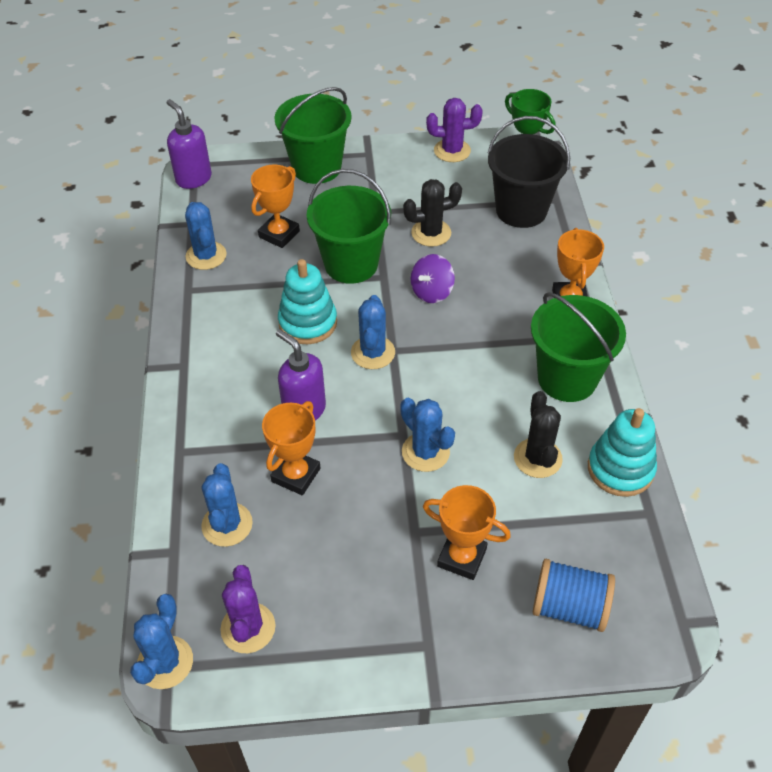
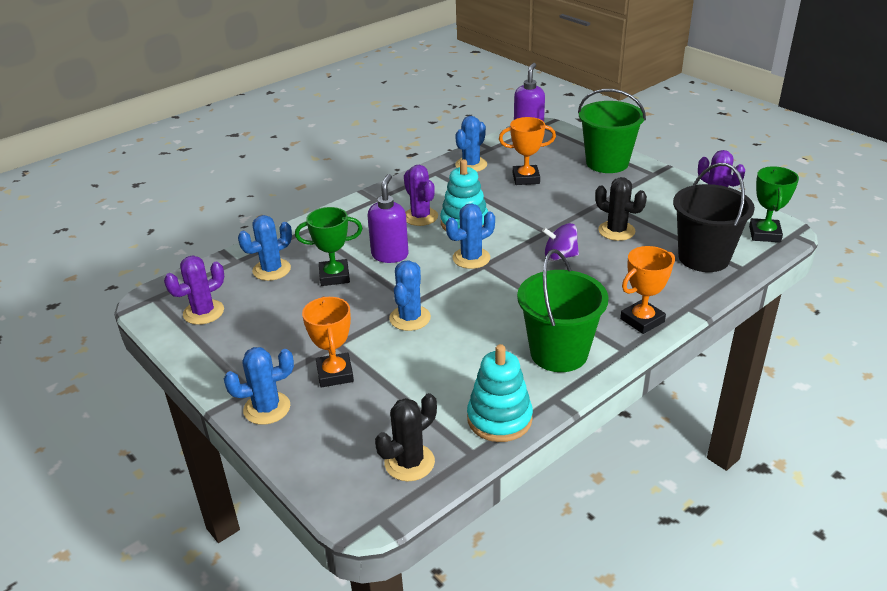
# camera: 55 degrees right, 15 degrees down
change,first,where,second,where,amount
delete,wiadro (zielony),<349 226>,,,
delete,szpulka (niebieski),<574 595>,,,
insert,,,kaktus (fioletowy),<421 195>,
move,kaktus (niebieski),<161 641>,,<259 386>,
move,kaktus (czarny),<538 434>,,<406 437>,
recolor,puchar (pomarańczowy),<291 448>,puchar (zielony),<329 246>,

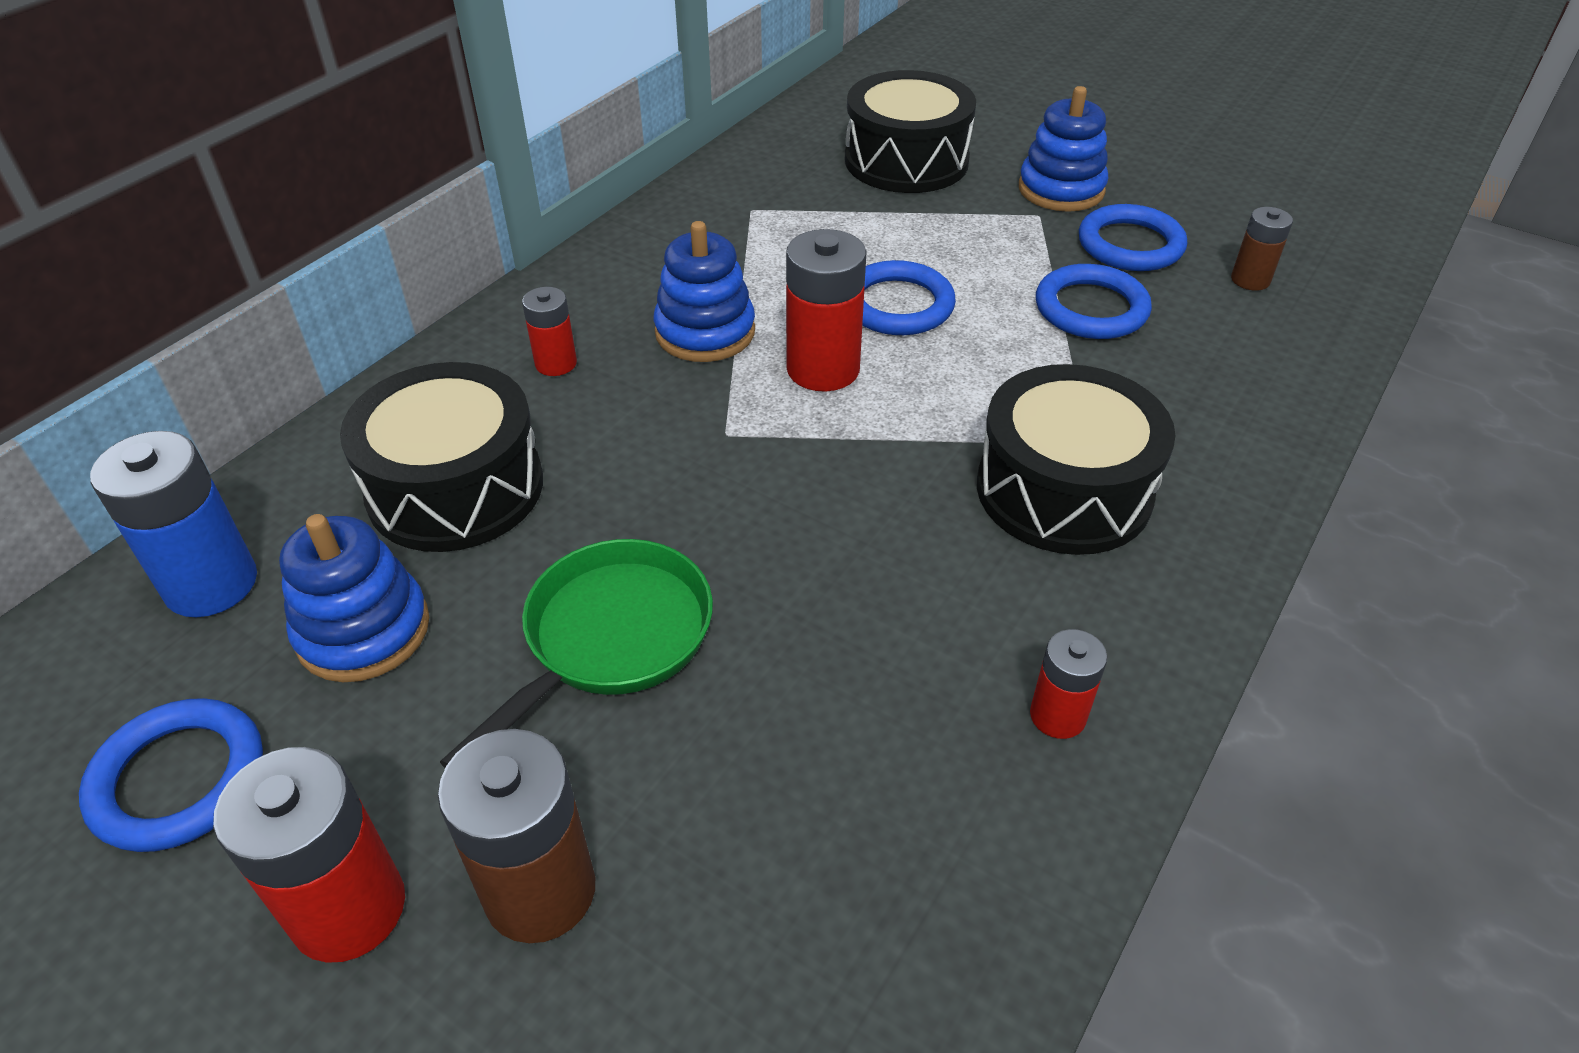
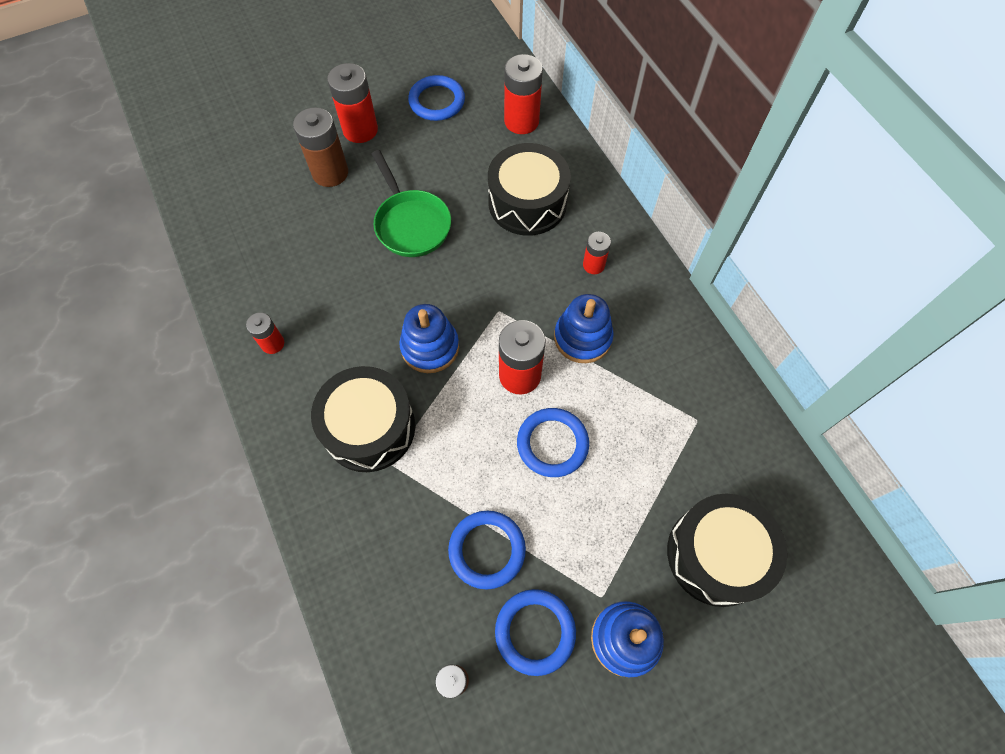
# camera: 120 degrees right, 20 degrees up
change,first,where,second,where,amount
move,zabawka nakładanka (niebieski),<354 598>,,<429 338>,
recolor,bateria (niebieski),<173 524>,bateria (czerwony),<523 94>,

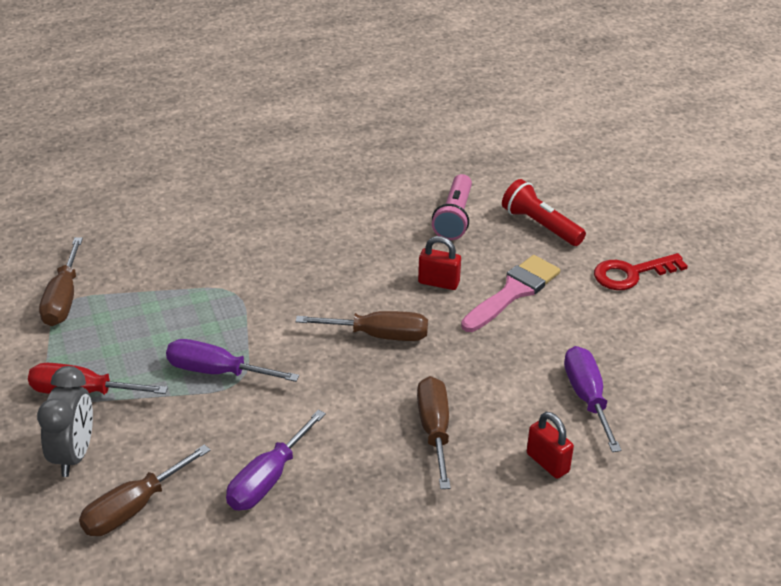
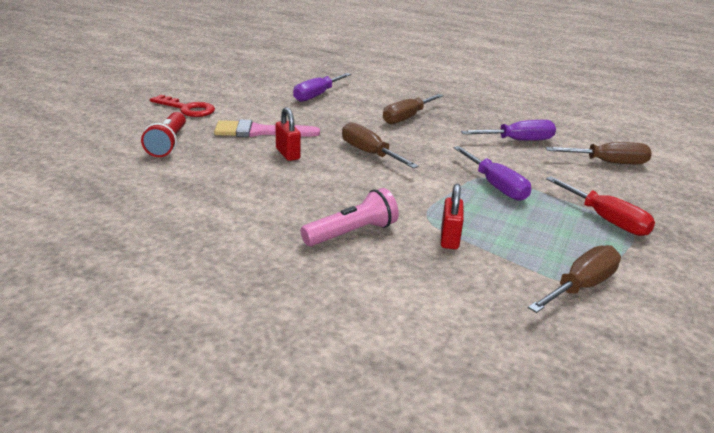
# camera: 135 degrees left, 10 degrees down
change,first,where,second,where,amount
delete,budzik (szary),<65 421>,,,
move,latarka (różowy),<452 207>,,<350 217>,
move,kłódka (czerwony),<550 445>,,<452 216>,

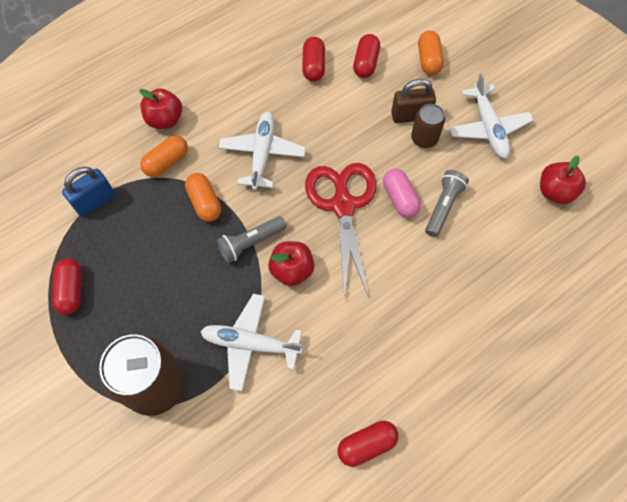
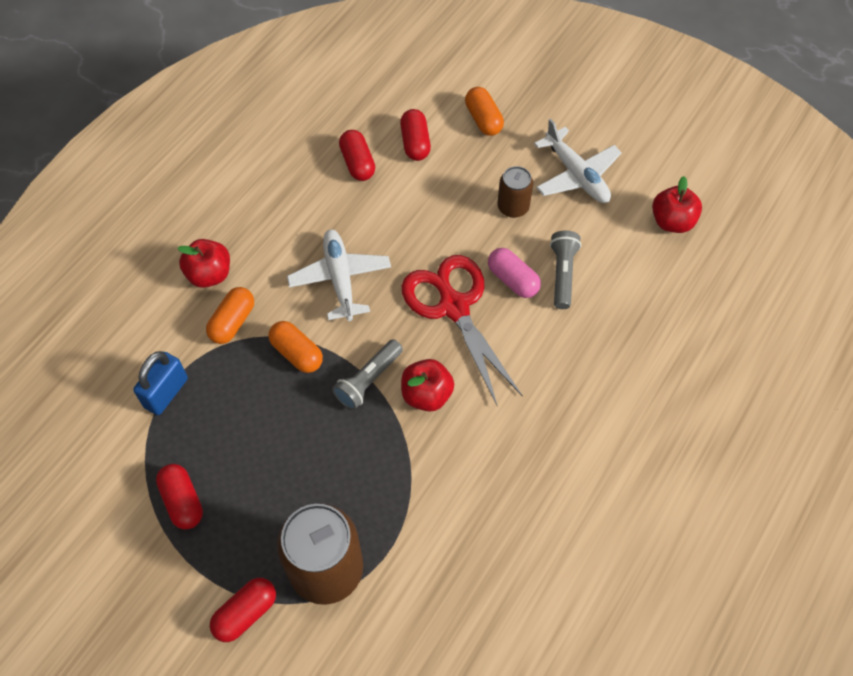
# camera: 20 degrees left, 5 degrees down
change,first,where,second,where,amount
delete,samolot (biały),<251 342>,,,
delete,kłódka (brązowy),<413 101>,,,
move,kapsułka (czerwony),<368 444>,,<243 610>,

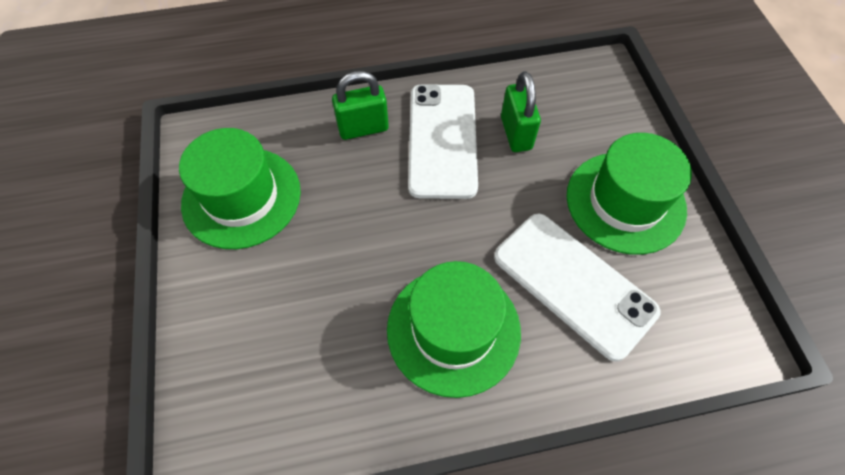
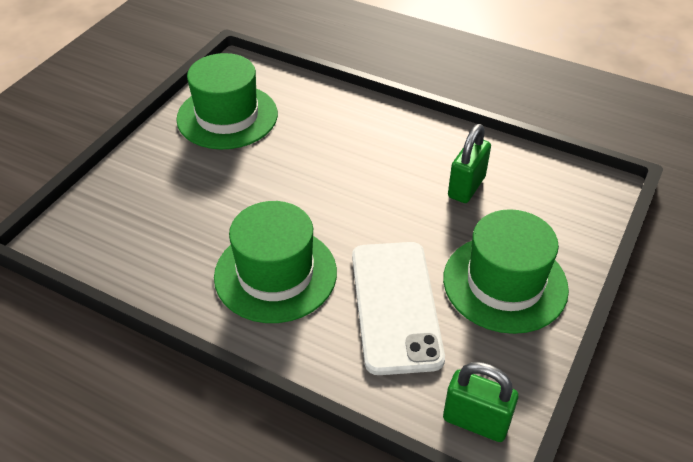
# camera: 40 degrees right, 15 degrees down
change,first,where,second,where,amount
delete,telefon (biały),<443 141>,,,
move,kłódka (zielony),<360 105>,,<480 402>,

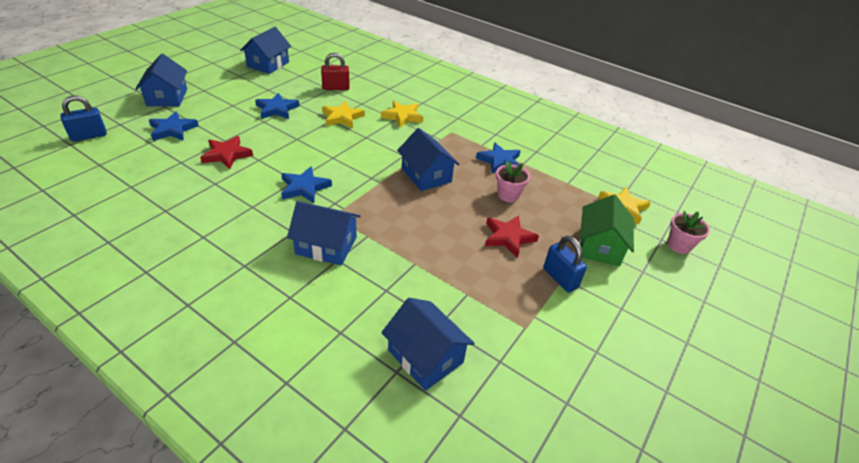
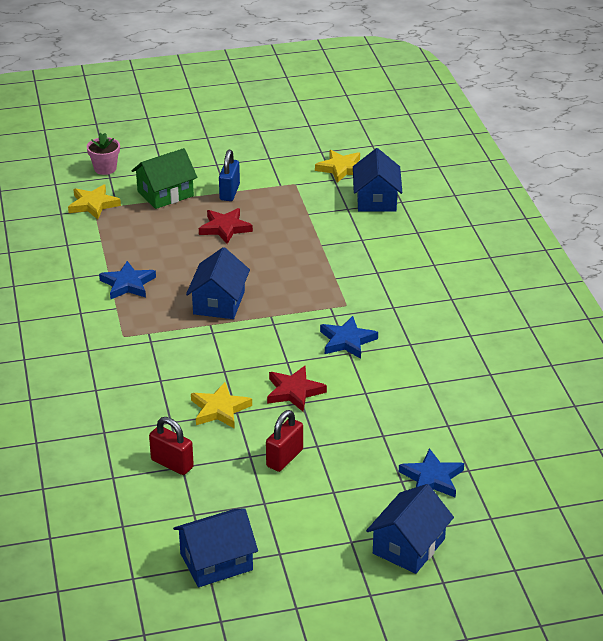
# camera: 135 degrees left, 5 degrees down
change,first,where,second,where,amount
delete,kłódka (niebieski),<83 119>,,,
delete,domek (niebieski),<324 233>,,,
delete,doniczka (różowy),<513 181>,,,
move,gwiazda (czerwony),<226 152>,,<297 389>,
move,gwiazda (żółty),<402 114>,,<337 166>,
replace,gwiazda (niebieski),<277 106>,kłódka (czerwony),<284 441>,

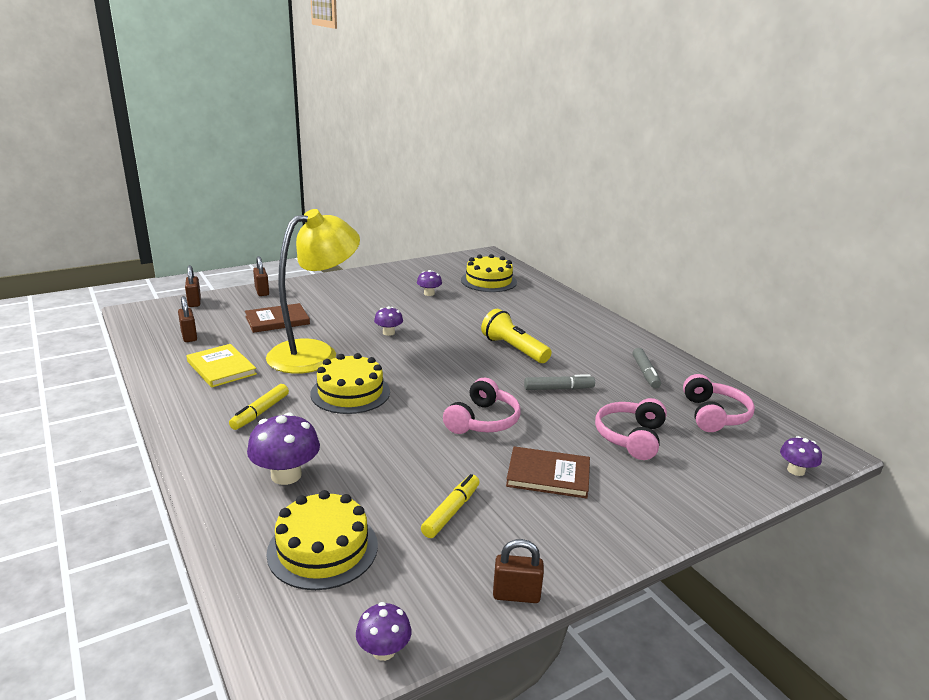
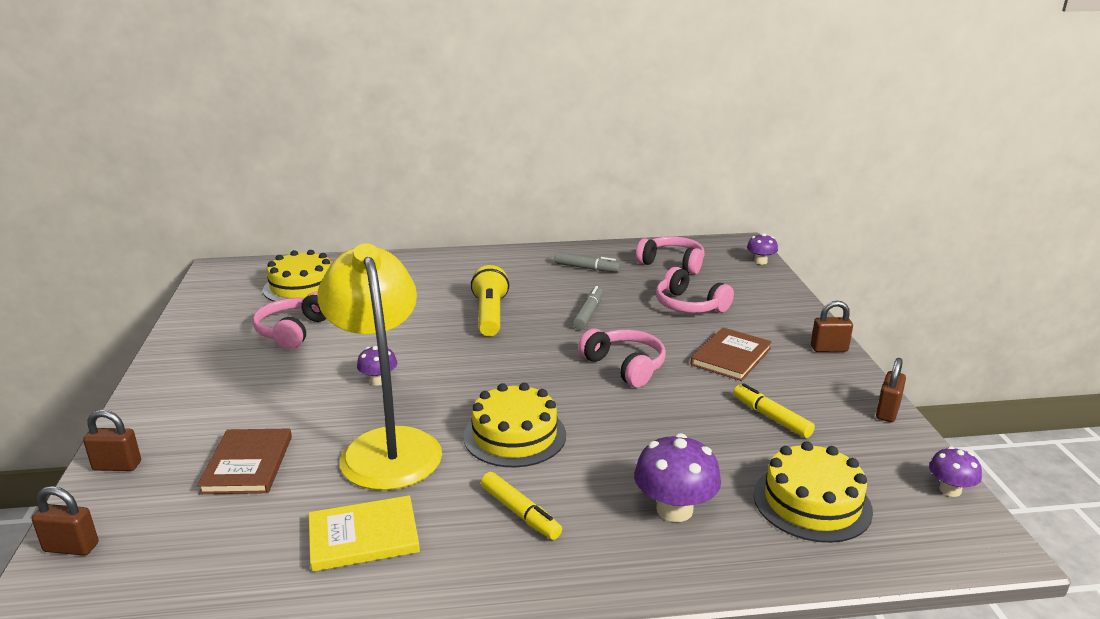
# camera: 65 degrees left, 0 degrees up
change,first,where,second,where,amount
move,kłódka (brązowy),<187 319>,,<832 326>,
replace,grzyb (fioletowy),<429 283>,słuchawki (różowy),<289 320>,
rotate,latarka (żółty),<516 336>,,<490 300>,105 degrees clockwise

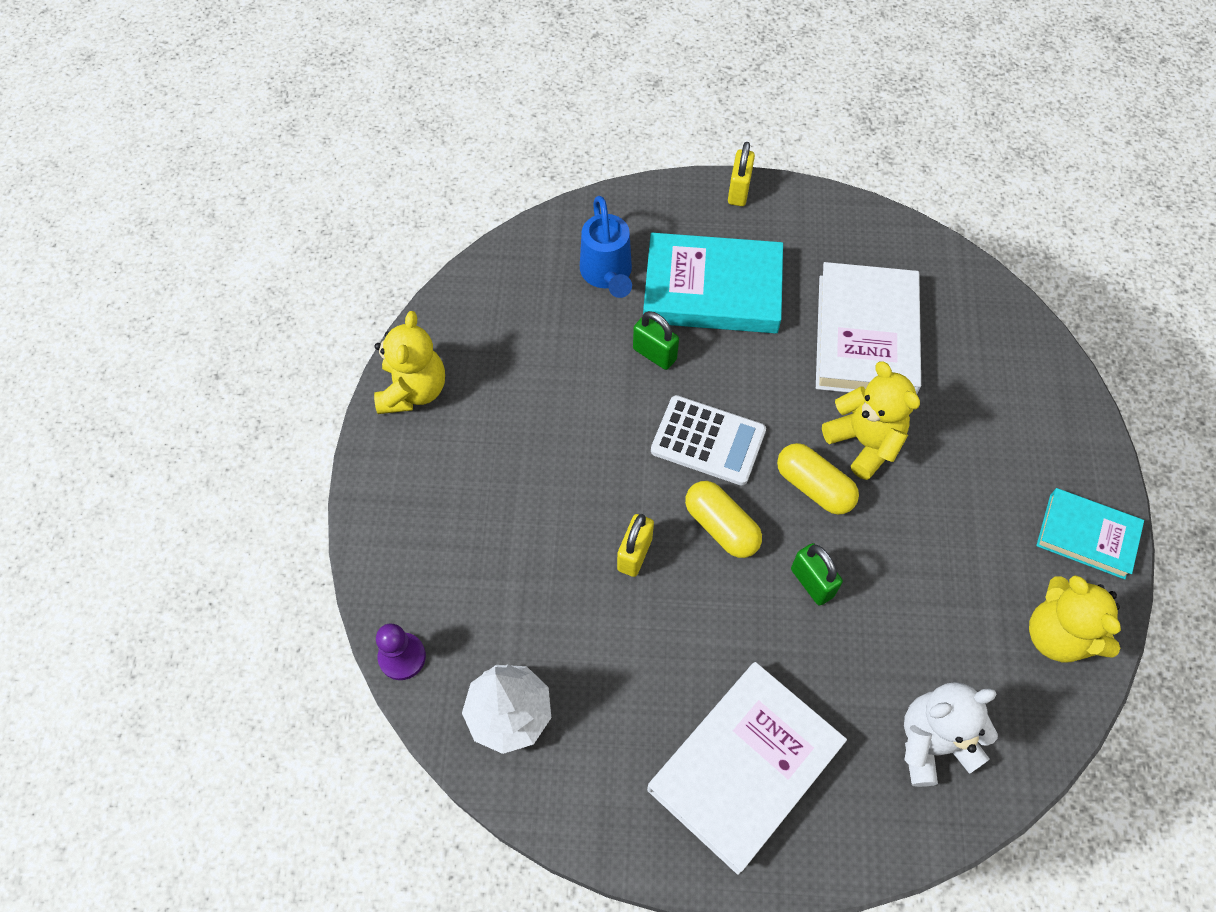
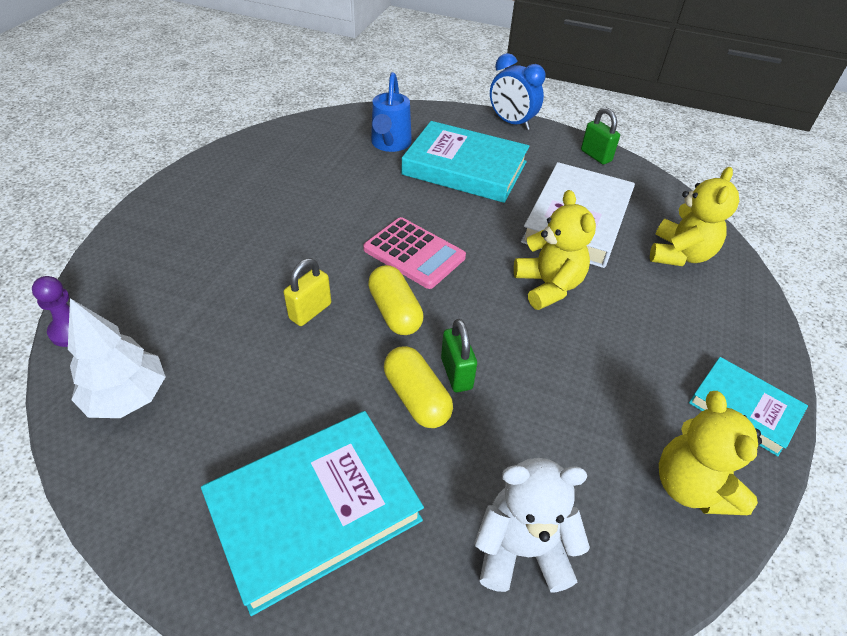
# camera: 15 degrees right, 15 degrees down
change,first,where,second,where,amount
move,miś (żółty),<409 362>,,<694 216>,
move,kłódka (zielony),<656 340>,,<600 136>,
move,kapsułka (żółty),<818 479>,,<418 387>,
replace,kłódka (żółty),<741 174>,budzik (niebieski),<518 91>,
recolor,książka (biały),<747 768>,książka (turkusowy),<312 513>,
recolor,kalkulator (biały),<708 440>,kalkulator (różowy),<414 253>,

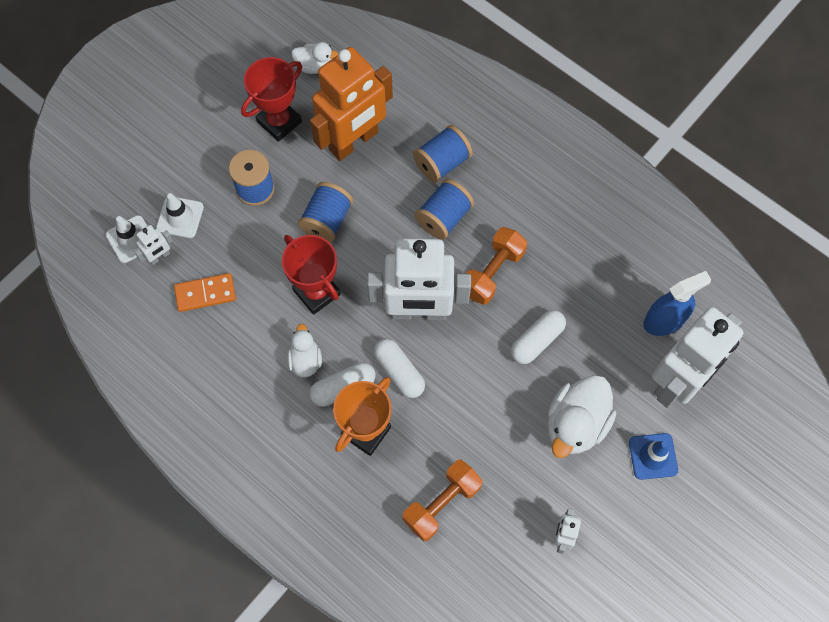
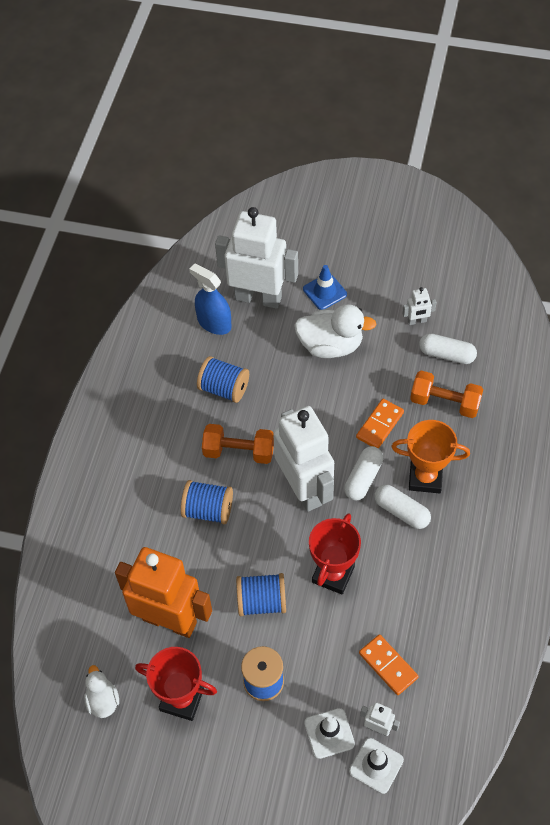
# camera: 115 degrees left, 10 degrees down
change,first,where,second,where,amount
delete,kaczka (biały),<304 351>,,,
insert,,,kostka domina (pomarańczowy),<380 424>,
move,szpulka (niebieski),<443 154>,,<223 379>,
move,kapsułka (biały),<538 337>,,<448 348>,

